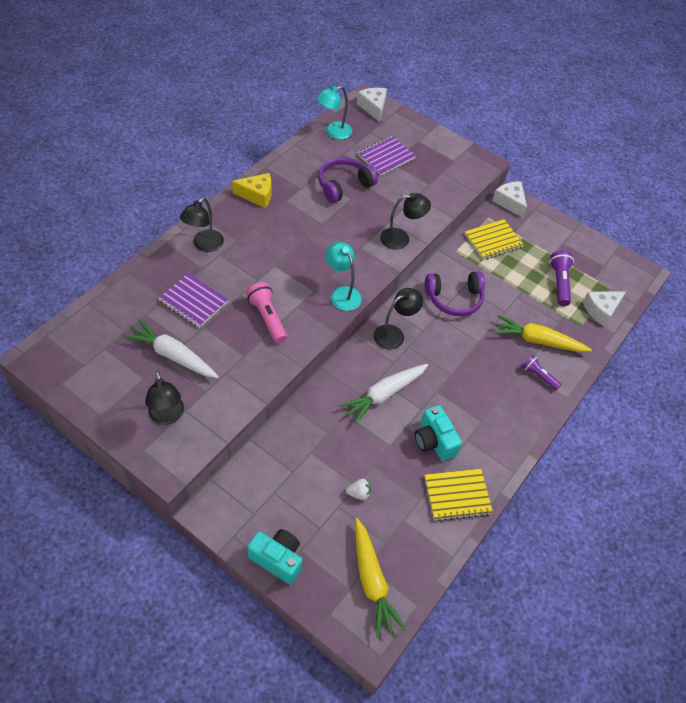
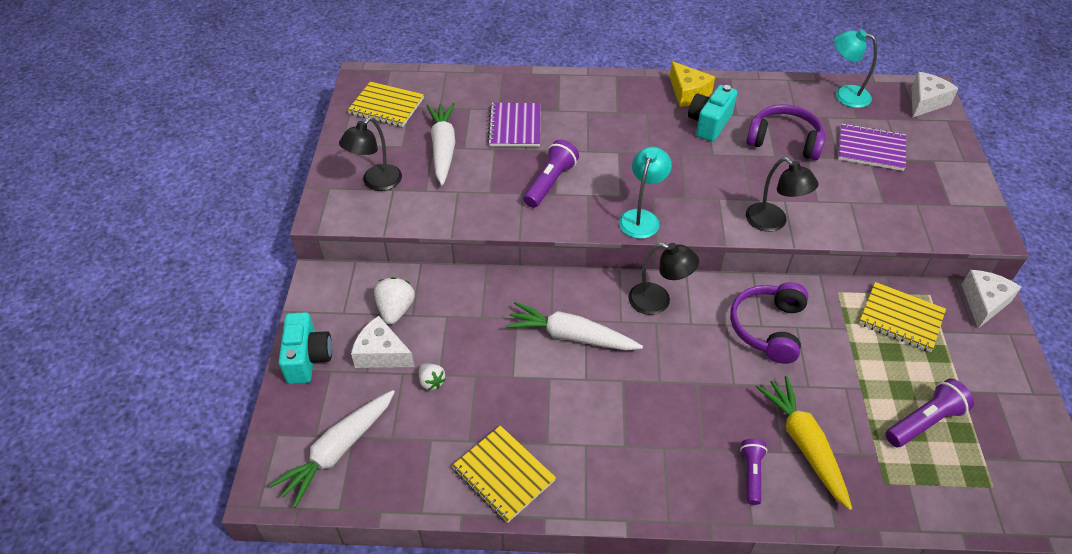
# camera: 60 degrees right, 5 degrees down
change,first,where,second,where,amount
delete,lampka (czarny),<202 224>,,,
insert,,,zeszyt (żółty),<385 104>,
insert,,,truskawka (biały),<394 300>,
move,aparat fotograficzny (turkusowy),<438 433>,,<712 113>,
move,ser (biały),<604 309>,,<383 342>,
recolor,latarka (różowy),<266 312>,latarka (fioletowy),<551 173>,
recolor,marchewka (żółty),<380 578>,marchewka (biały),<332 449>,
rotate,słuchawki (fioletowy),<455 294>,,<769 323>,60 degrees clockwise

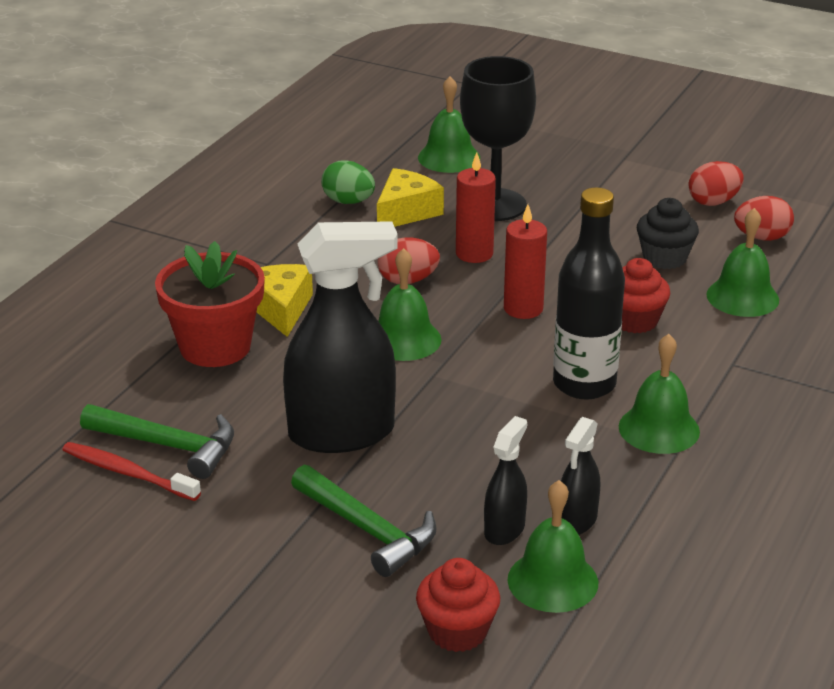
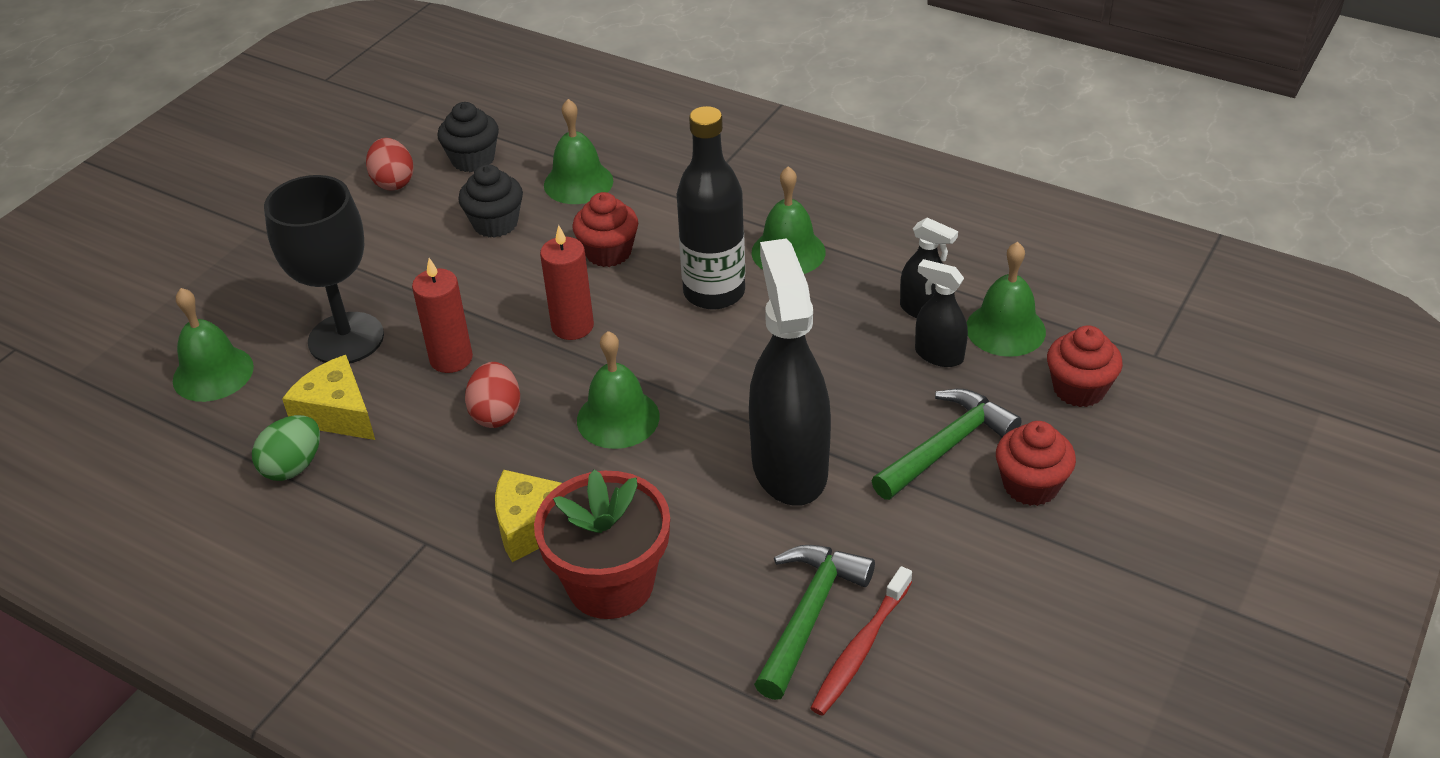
# camera: 85 degrees left, 10 degrees up
change,first,where,second,where,amount
insert,,,muffinka (czerwony),<1036 463>,
replace,jajko (czerwony),<764 218>,muffinka (czarny),<468 137>,

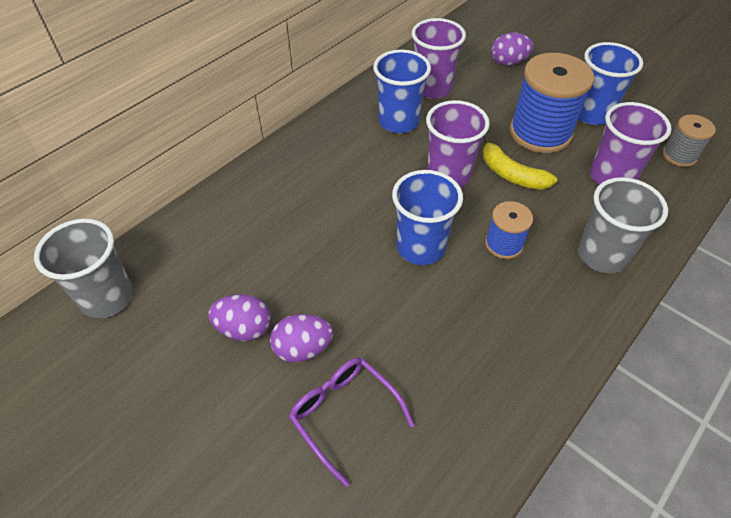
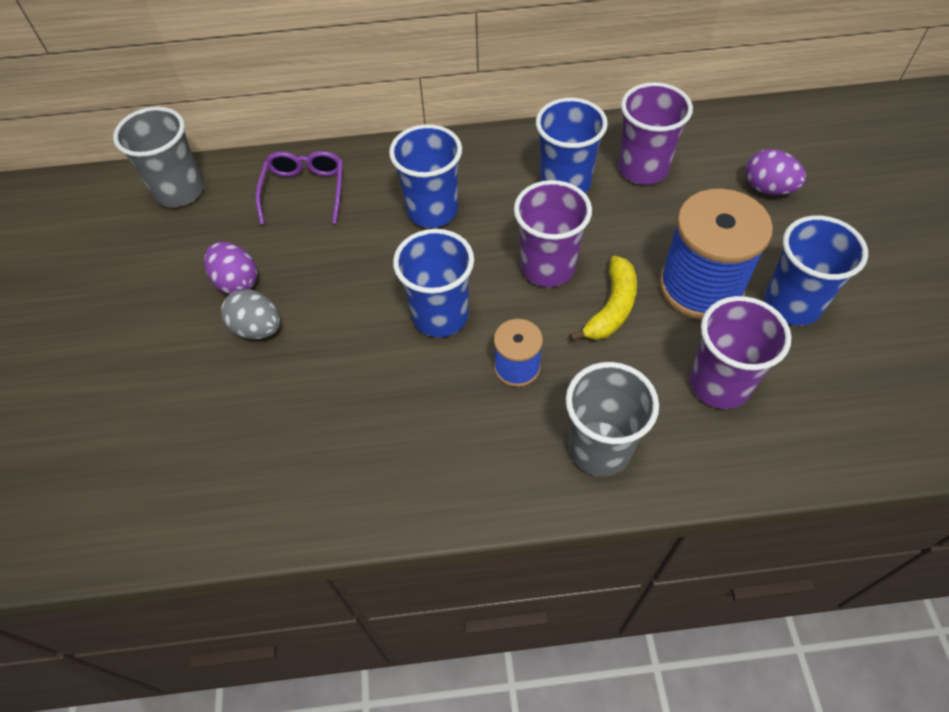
# camera: 45 degrees right, 5 degrees up
change,first,where,second,where,amount
delete,szpulka (szary),<689 140>,,,
insert,,,szklanka (niebieski),<425 176>,
move,okulary (fioletowy),<352 422>,,<299 188>,
recolor,jajko (fioletowy),<301 338>,jajko (szary),<250 314>,
rotate,banan (żółty),<520 163>,,<603 298>,150 degrees counterclockwise

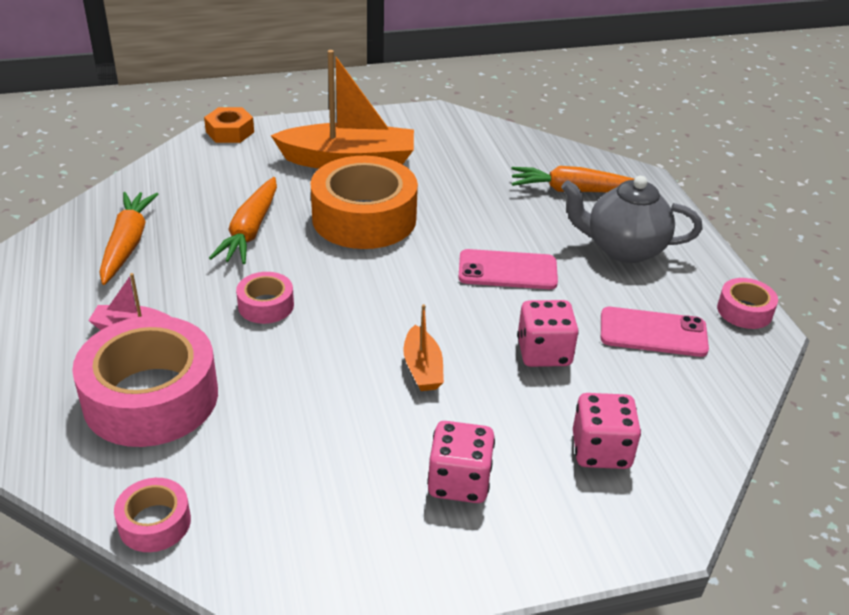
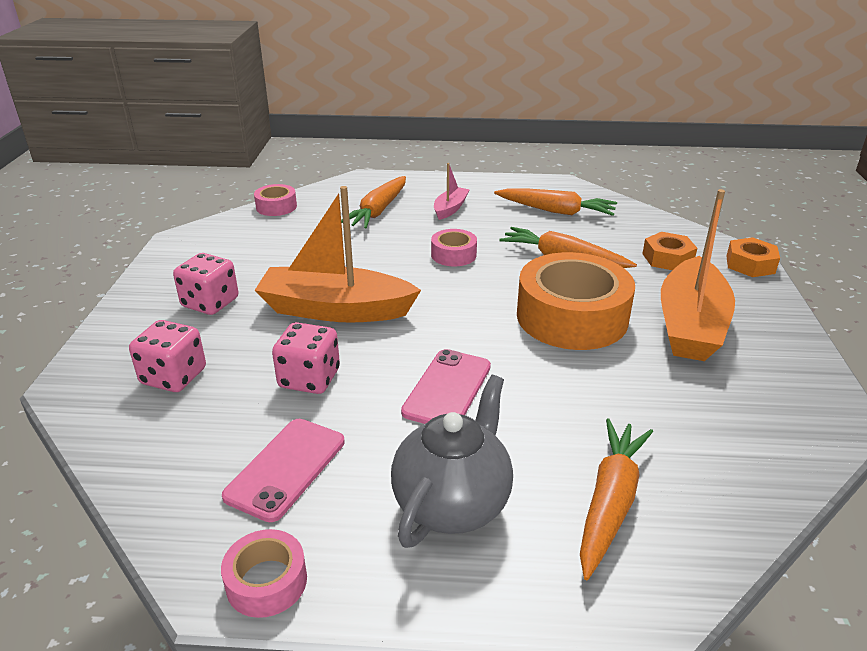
# camera: 110 degrees right, 5 degrees down
change,first,where,second,where,amount
insert,,,nakrętka (pomarańczowy),<669 251>,
replace,taśma klejąca (różowy),<145 381>,marchewka (pomarańczowy),<373 202>,
resize,łódka (pomarańczowy),<423 347>,,<337 254>,x2.08

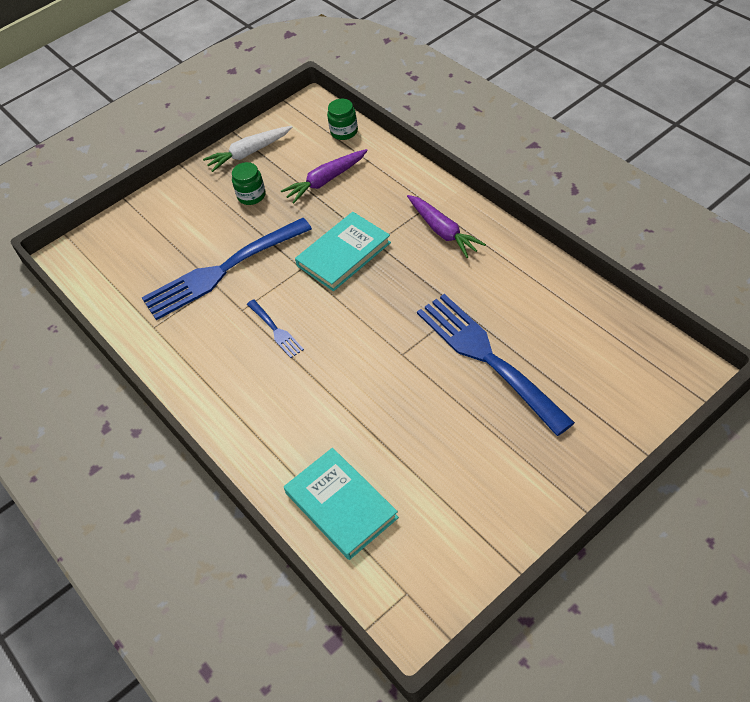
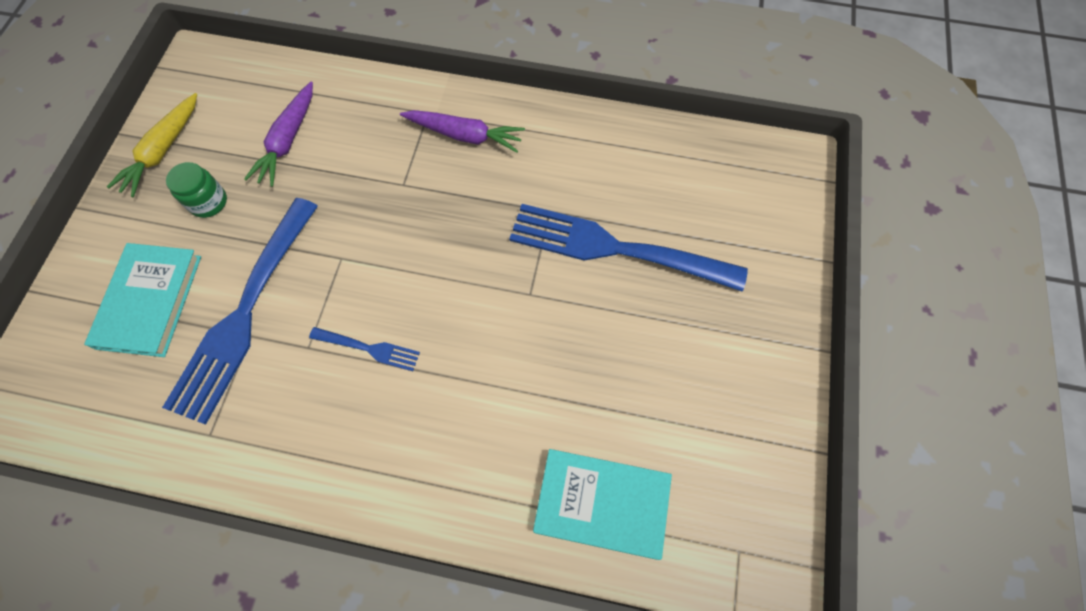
# camera: 45 degrees left, 15 degrees up
change,first,where,second,where,amount
delete,słoik (zielony),<342 119>,,,
move,książka (turkusowy),<343 251>,,<142 300>,
recolor,marchewka (biały),<248 149>,marchewka (żółty),<152 145>,

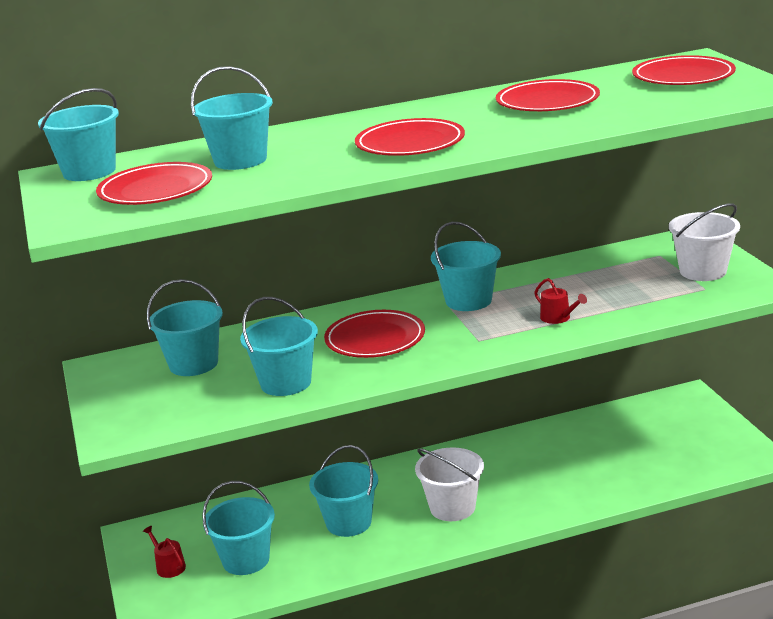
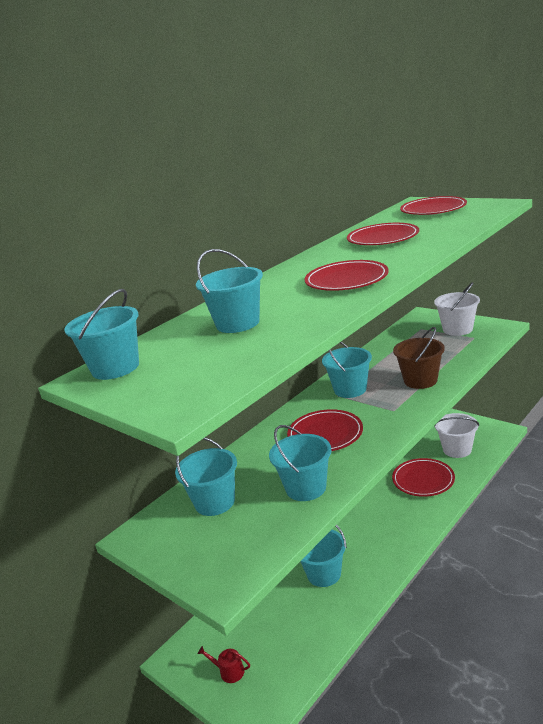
# camera: 30 degrees left, 0 degrees up
change,first,where,second,where,amount
delete,wiadro (turkusowy),<238 528>,,,
move,talerz (czerwony),<154 183>,,<423 477>,
move,wiadro (biały),<449 484>,,<457 435>,
replace,konewka (czerwony),<560 301>,wiadro (brązowy),<419 358>,

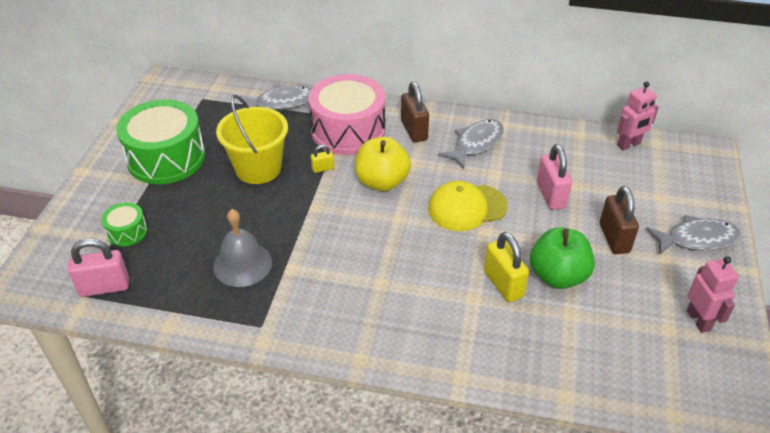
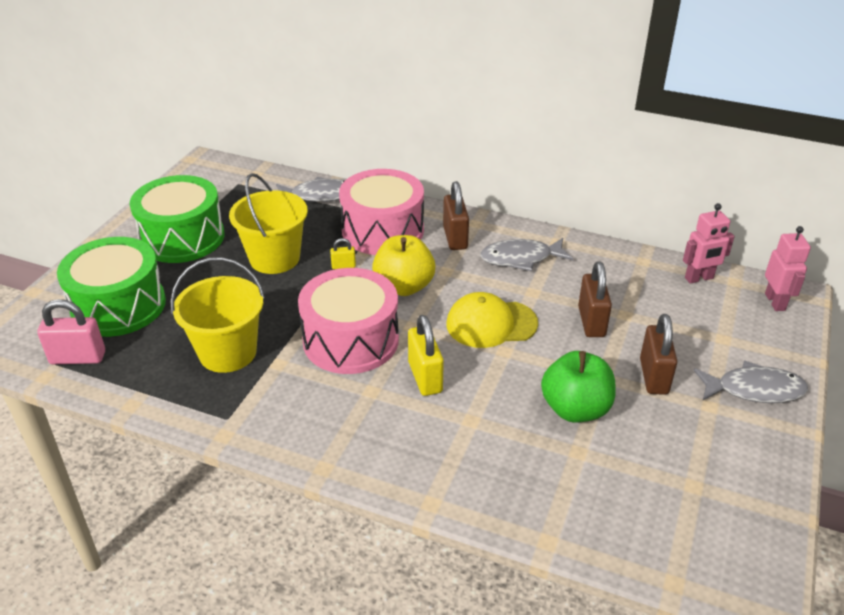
# camera: 10 degrees right, 5 degrees down
change,first,where,second,where,amount
insert,,,bęben (różowy),<348 321>,
move,kłódka (żółty),<506 267>,,<426 355>,
move,robot (różowy),<713 294>,,<788 268>,
replace,dzwonek (szary),<242 248>,wiadro (żółty),<218 315>,
recolor,kłódka (różowy),<554 177>,kłódka (brązowy),<595 299>,
rotate,ryba (szary),<471 144>,,<526 254>,150 degrees counterclockwise
resize,bęben (zielony),<124 224>,,<111 287>,x2.15

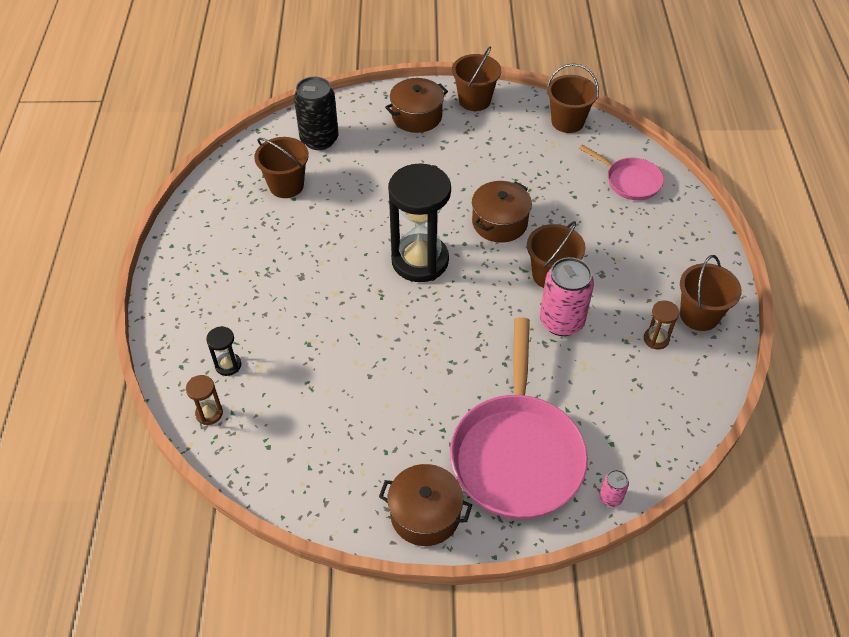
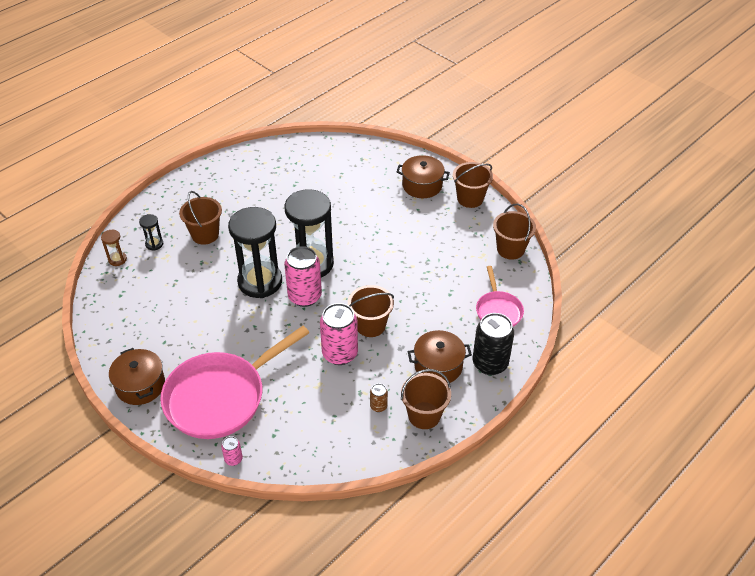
# camera: 45 degrees right, 5 degrees down
change,first,where,second,where,amount
insert,,,klepsydra (czarny),<255 252>,
insert,,,puszka (różowy),<303 276>,
move,wiadro (brązowy),<281 167>,,<200 218>,
move,puszka (czarny),<316 113>,,<493 344>,
move,garnek (brązowy),<502 212>,,<440 356>,
replace,klepsydra (brązowy),<661 325>,puszka (brązowy),<379 397>,

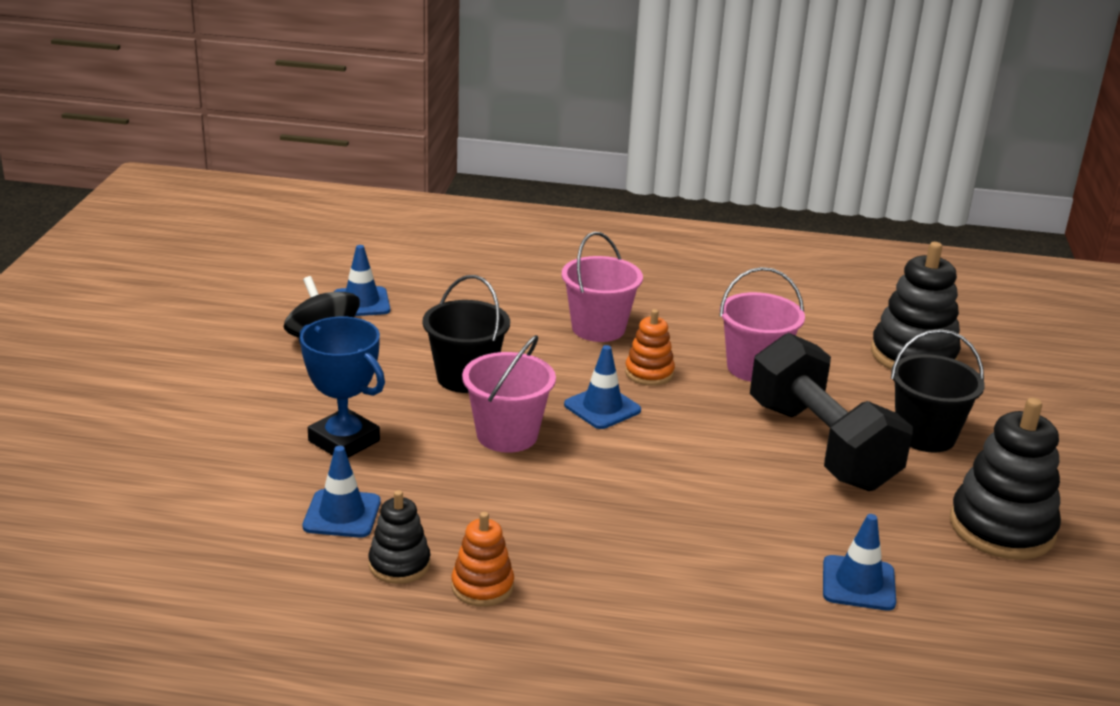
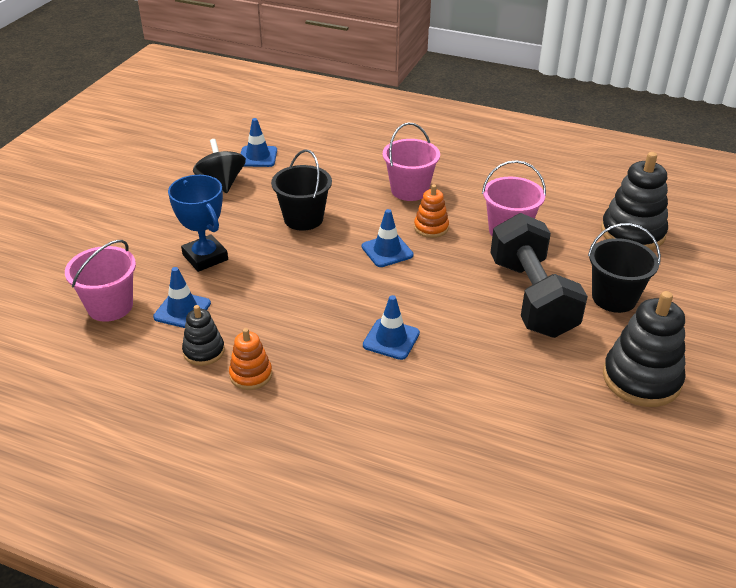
# camera: 15 degrees right, 10 degrees up
change,first,where,second,where,amount
move,wiadro (różowy),<509 394>,,<100 281>,
move,pachołek (niebieski),<859 562>,,<391 327>,

